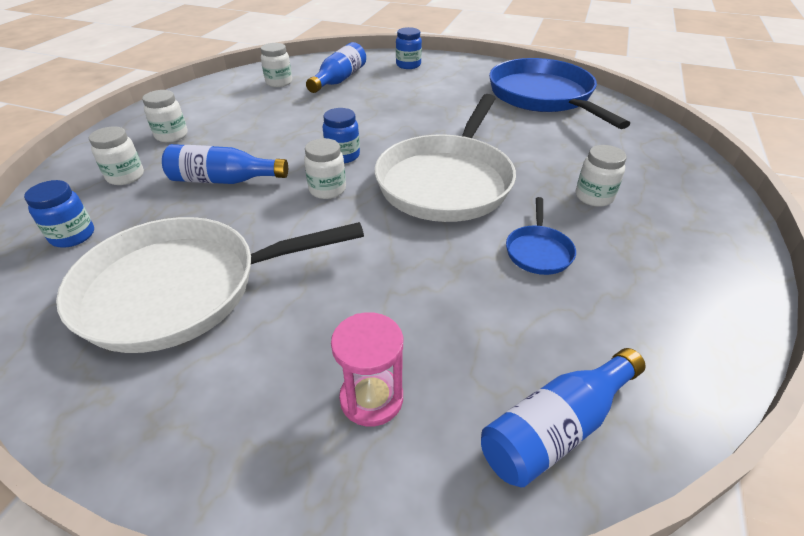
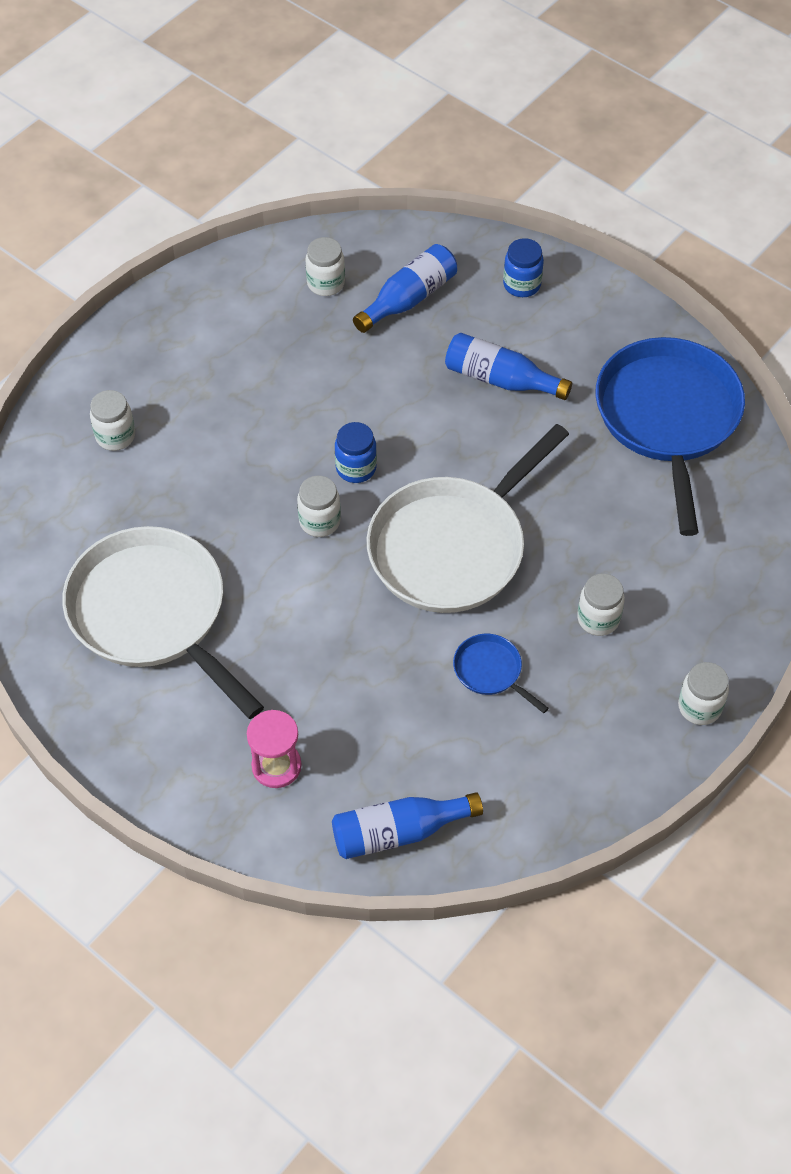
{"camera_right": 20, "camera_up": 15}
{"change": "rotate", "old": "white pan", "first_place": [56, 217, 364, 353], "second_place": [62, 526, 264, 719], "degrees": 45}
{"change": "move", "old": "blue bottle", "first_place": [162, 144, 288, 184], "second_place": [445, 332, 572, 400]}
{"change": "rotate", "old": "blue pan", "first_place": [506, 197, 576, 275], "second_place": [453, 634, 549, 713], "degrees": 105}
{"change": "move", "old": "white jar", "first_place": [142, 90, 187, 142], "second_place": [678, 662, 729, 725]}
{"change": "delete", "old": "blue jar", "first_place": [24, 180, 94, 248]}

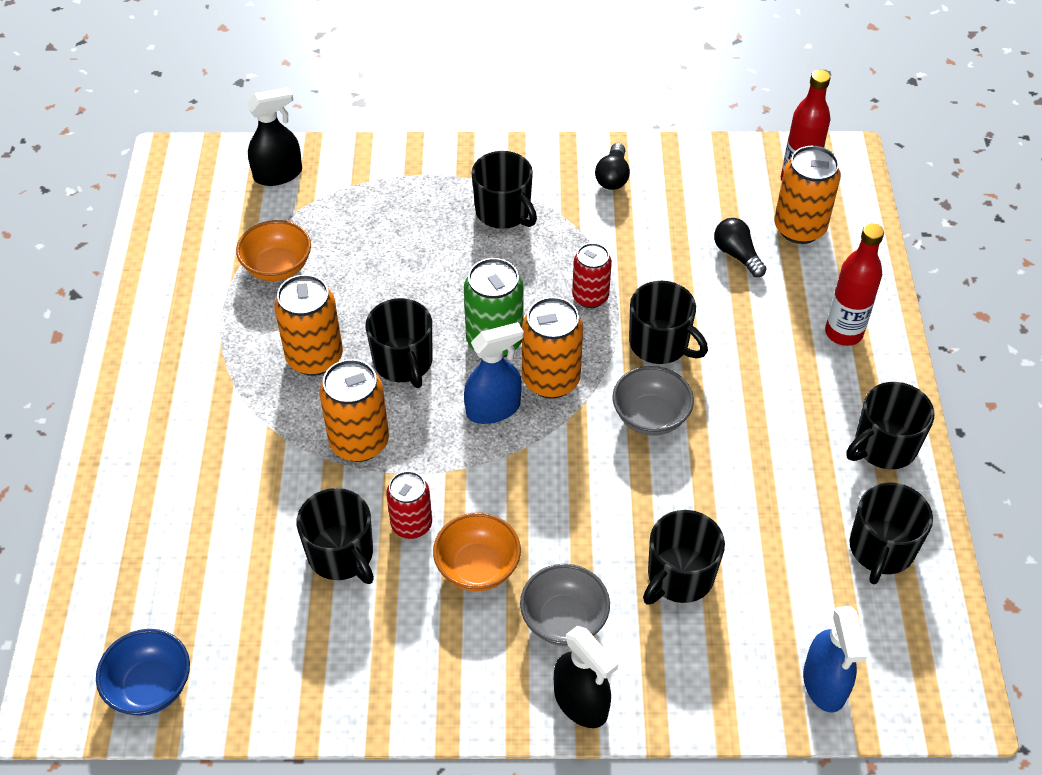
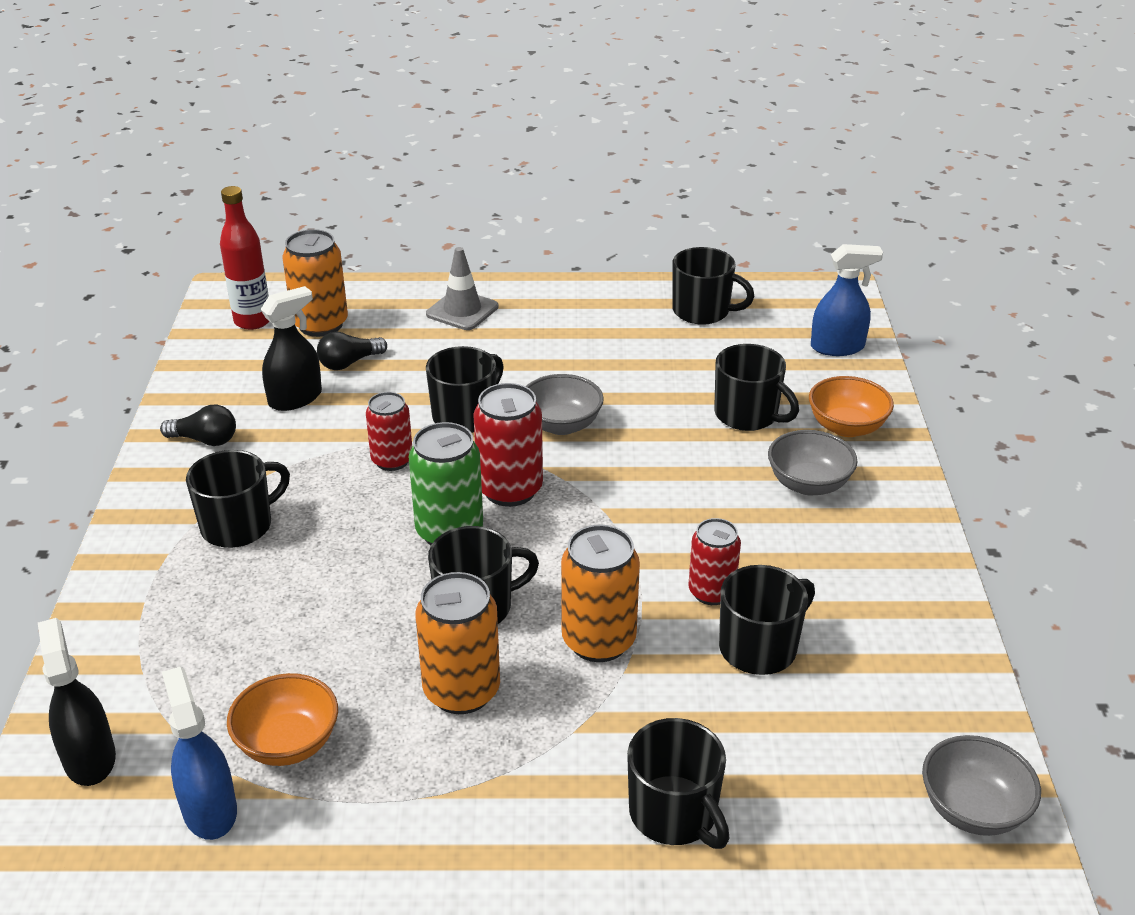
{"camera_right": -90, "camera_up": -15}
{"change": "move", "old": "blue spray bottle", "first_place": [464, 322, 524, 424], "second_place": [162, 666, 237, 840]}
{"change": "move", "old": "black spray bottle", "first_place": [554, 626, 618, 728], "second_place": [261, 286, 322, 411]}
{"change": "replace", "old": "red bottle", "new": "grey traffic cone", "first_place": [825, 223, 884, 346], "second_place": [426, 247, 499, 330]}
{"change": "recolor", "old": "orange can", "new": "red can", "first_place": [522, 297, 583, 399], "second_place": [473, 383, 543, 507]}
{"change": "move", "old": "black mug", "first_place": [846, 382, 934, 469], "second_place": [627, 718, 729, 849]}
{"change": "move", "old": "orange bowl", "first_place": [433, 513, 521, 591], "second_place": [809, 376, 894, 437]}
{"change": "recolor", "old": "blue bowl", "new": "grey bowl", "first_place": [96, 629, 190, 716], "second_place": [922, 735, 1041, 836]}

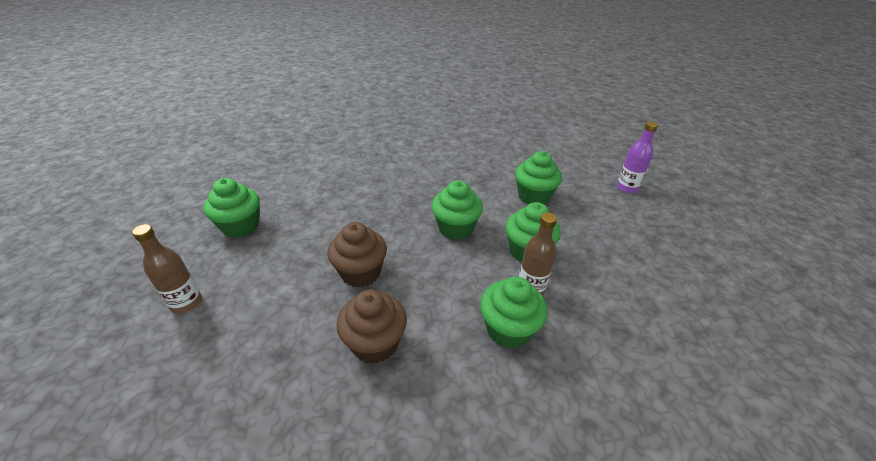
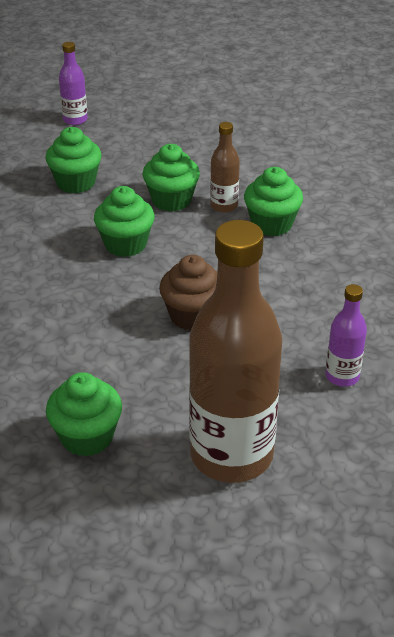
{"camera_right": -85, "camera_up": 0}
{"change": "resize", "old": "brown bottle", "first_place": [132, 224, 202, 314], "second_place": [189, 220, 282, 483], "factor": 2.24}
{"change": "insert", "new": "purple bottle", "second_place": [326, 284, 367, 387]}
{"change": "delete", "old": "brown cupcake", "first_place": [337, 290, 407, 364]}

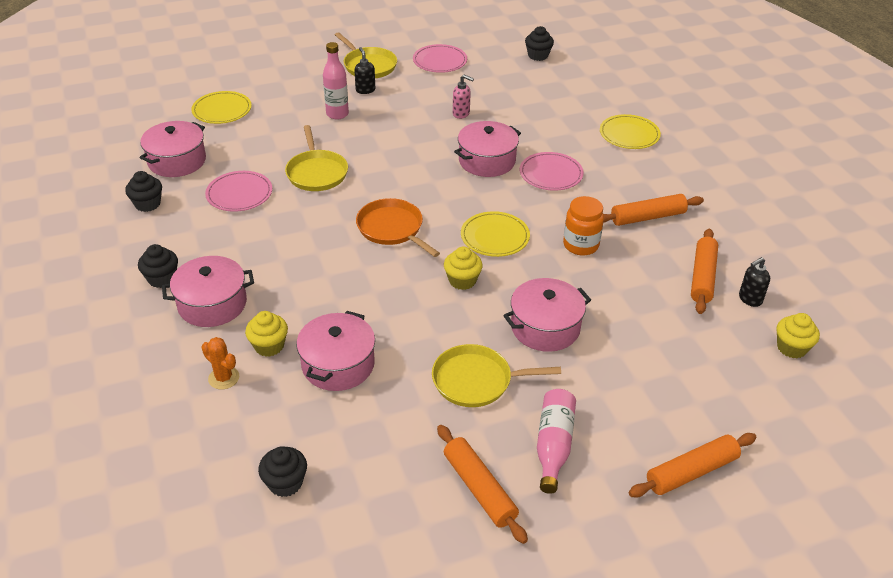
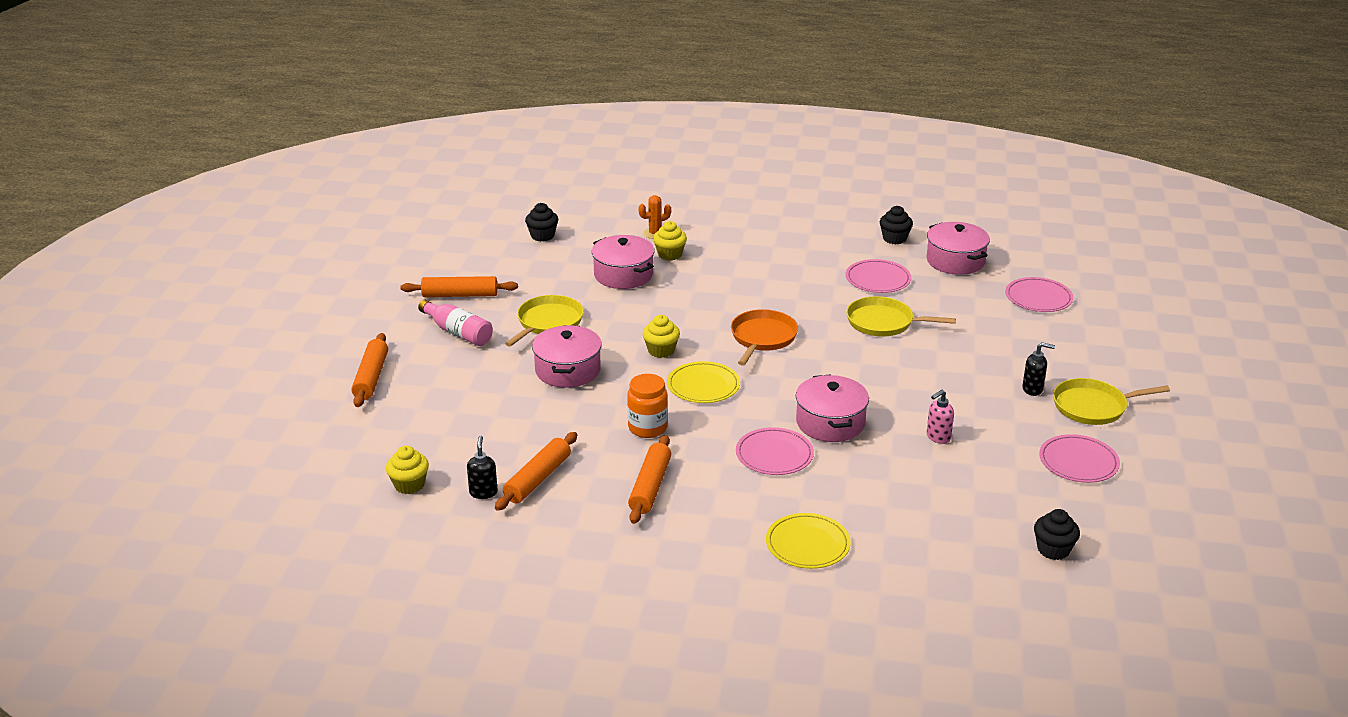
{"camera_right": 120, "camera_up": -10}
{"change": "rotate", "old": "orange rolling pin", "first_place": [691, 229, 718, 314], "second_place": [495, 432, 577, 511], "degrees": 75}
{"change": "rotate", "old": "orange pan", "first_place": [356, 198, 440, 257], "second_place": [731, 309, 798, 366], "degrees": -60}
{"change": "recolor", "old": "yellow plate", "new": "pink plate", "first_place": [191, 91, 252, 124], "second_place": [1005, 277, 1074, 312]}
{"change": "delete", "old": "black cupcake", "first_place": [138, 244, 178, 288]}
{"change": "delete", "old": "pink pot", "first_place": [162, 256, 254, 327]}
{"change": "delete", "old": "pink bottle", "first_place": [323, 42, 349, 120]}

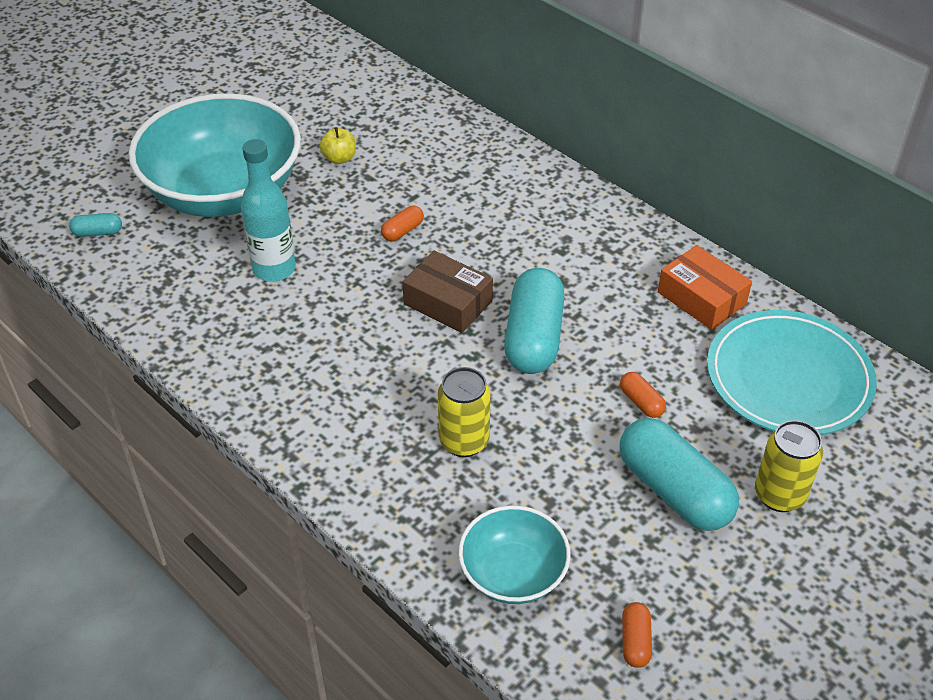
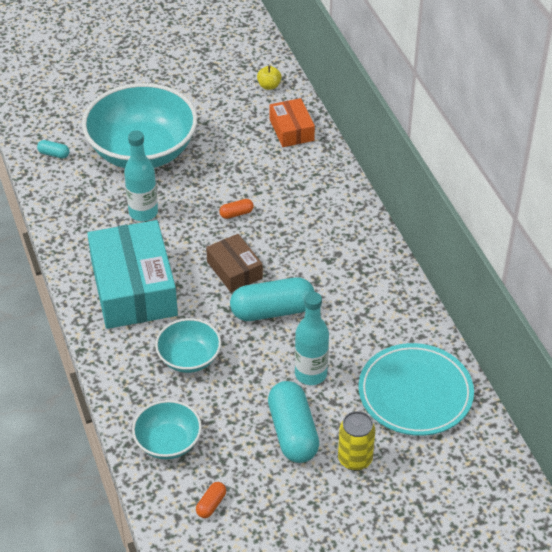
{"camera_right": 25, "camera_up": 0}
{"change": "insert", "new": "turquoise box", "second_place": [87, 220, 178, 329]}
{"change": "replace", "old": "yellow can", "new": "turquoise bowl", "first_place": [438, 367, 491, 457], "second_place": [155, 318, 221, 373]}
{"change": "rotate", "old": "turquoise capsule", "first_place": [504, 268, 565, 374], "second_place": [230, 277, 315, 321], "degrees": 45}
{"change": "move", "old": "yellow apple", "first_place": [320, 127, 356, 164], "second_place": [257, 65, 282, 90]}
{"change": "move", "old": "orange box", "first_place": [658, 245, 752, 330], "second_place": [270, 98, 315, 147]}
{"change": "replace", "old": "orange capsule", "new": "turquoise bottle", "first_place": [620, 372, 666, 418], "second_place": [295, 292, 329, 385]}

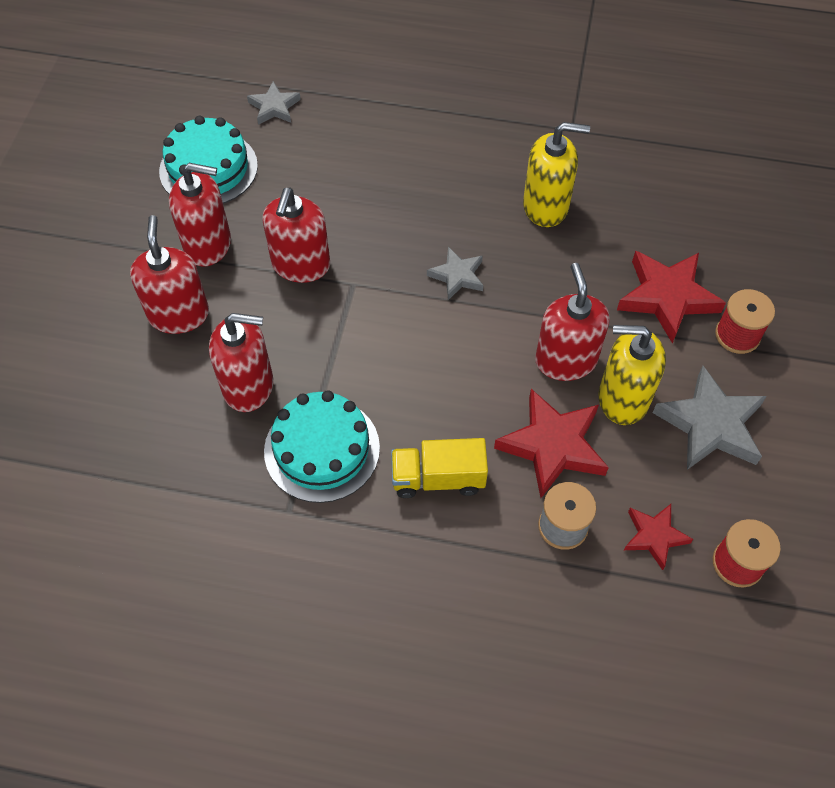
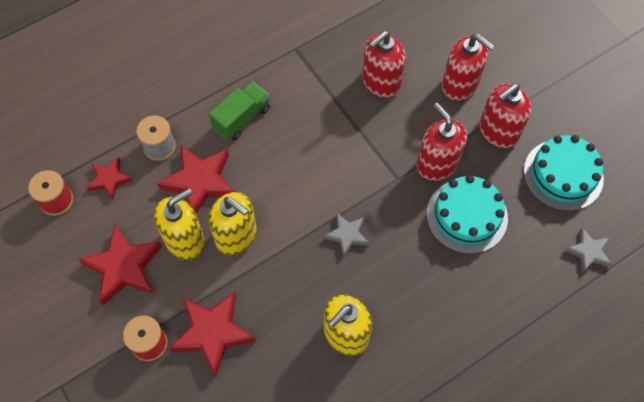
{"camera_right": 135, "camera_up": 5}
{"change": "recolor", "old": "grey star", "new": "red star", "first_place": [653, 366, 767, 470], "second_place": [78, 224, 162, 305]}
{"change": "recolor", "old": "yellow truck", "new": "green truck", "first_place": [391, 438, 488, 498], "second_place": [209, 81, 270, 140]}
{"change": "recolor", "old": "red soap dispenser", "new": "yellow soap dispenser", "first_place": [535, 263, 610, 381], "second_place": [209, 192, 257, 256]}
{"change": "move", "old": "turquoise cake", "first_place": [264, 390, 380, 503], "second_place": [427, 175, 508, 254]}

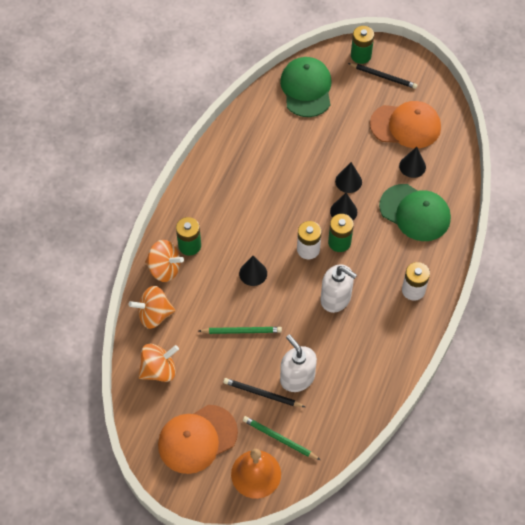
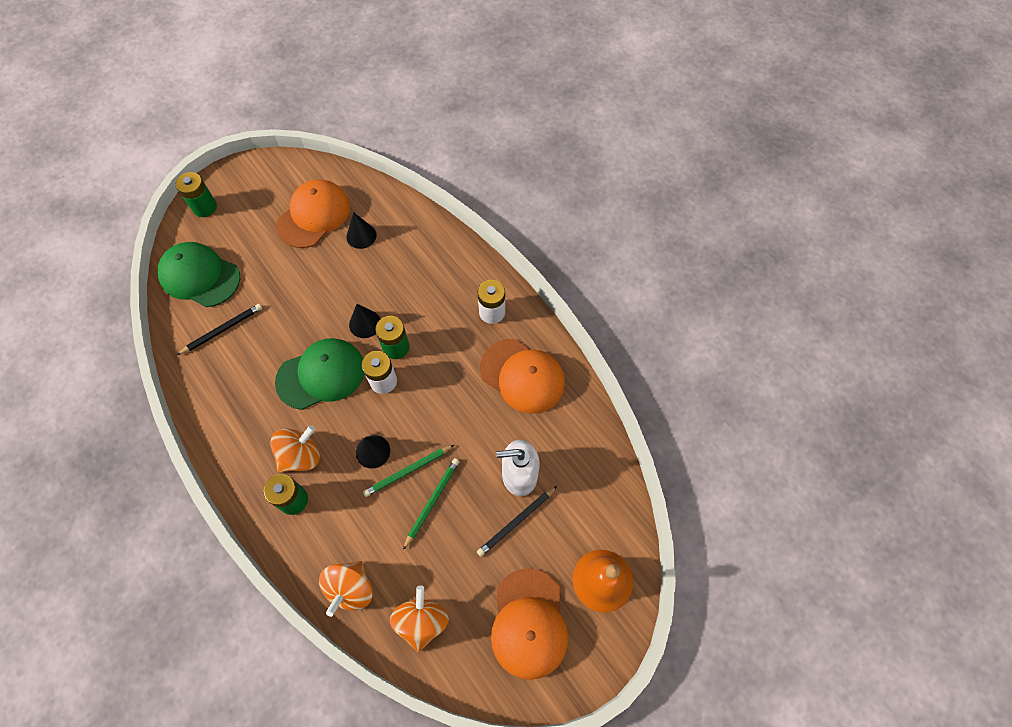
{"camera_right": -60, "camera_up": 5}
{"change": "move", "old": "black pencil", "first_place": [348, 63, 417, 89], "second_place": [177, 304, 262, 355]}
{"change": "move", "old": "orange spinning top", "first_place": [145, 240, 184, 282], "second_place": [270, 425, 320, 473]}
{"change": "move", "old": "green cap", "first_place": [379, 184, 451, 241], "second_place": [275, 338, 364, 410]}
{"change": "move", "old": "green pencil", "first_place": [243, 416, 320, 460], "second_place": [363, 445, 454, 497]}
{"change": "insert", "new": "orange cap", "second_place": [480, 339, 565, 413]}
{"change": "delete", "old": "white soap dispenser", "first_place": [321, 264, 357, 313]}
{"change": "delete", "old": "black cone", "first_place": [335, 162, 362, 193]}

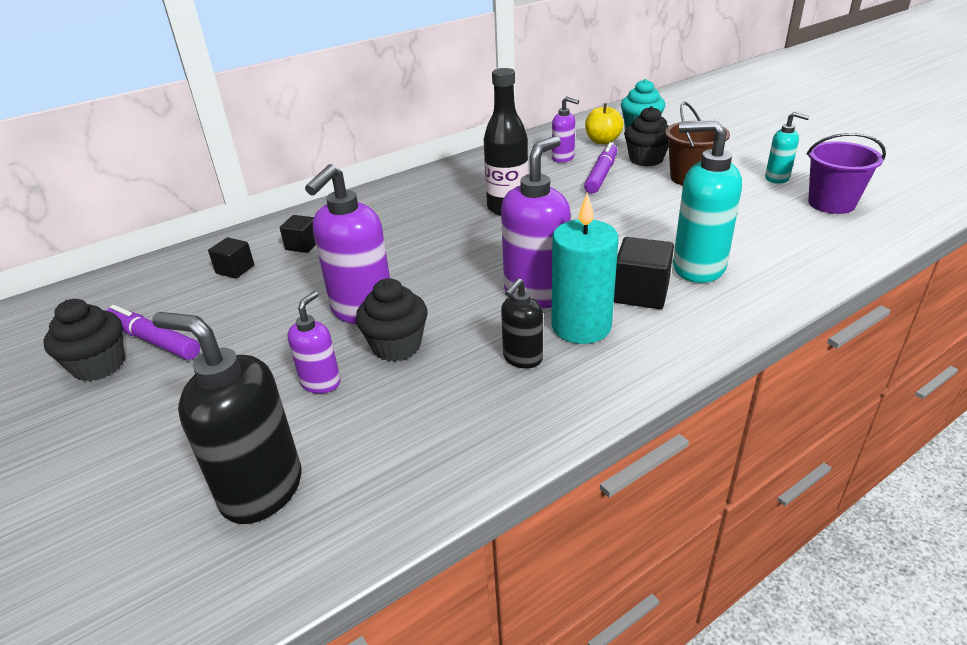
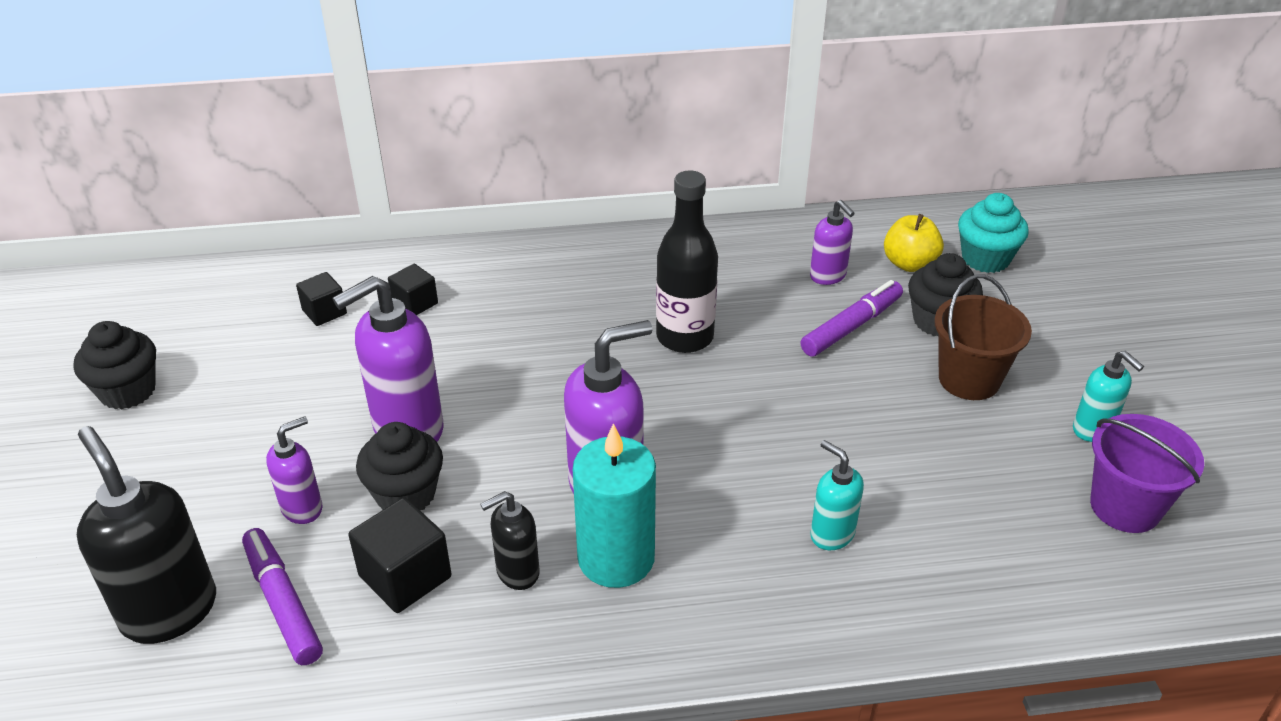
{"camera_right": 25, "camera_up": 5}
{"change": "move", "old": "purple marker", "first_place": [106, 305, 200, 360], "second_place": [242, 528, 323, 665]}
{"change": "move", "old": "black cube", "first_place": [614, 237, 674, 309], "second_place": [348, 498, 451, 613]}
{"change": "resize", "old": "turquoise soap dispenser", "first_place": [673, 120, 742, 283], "second_place": [810, 440, 864, 550], "factor": 0.55}

